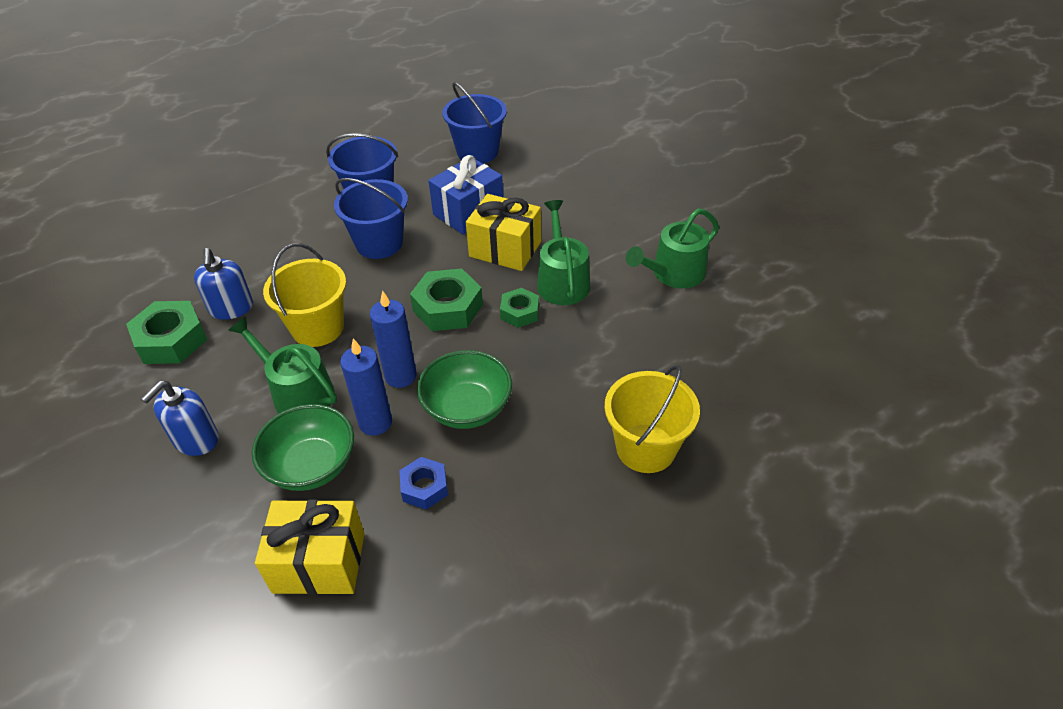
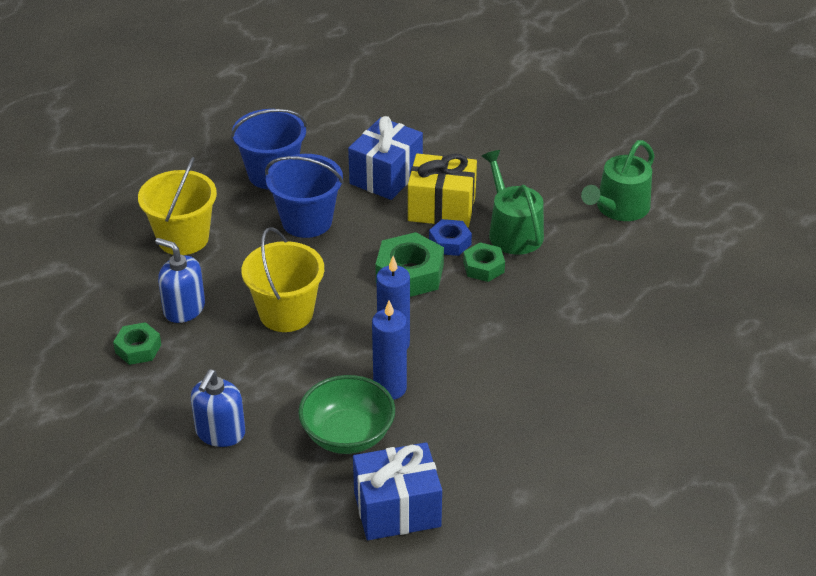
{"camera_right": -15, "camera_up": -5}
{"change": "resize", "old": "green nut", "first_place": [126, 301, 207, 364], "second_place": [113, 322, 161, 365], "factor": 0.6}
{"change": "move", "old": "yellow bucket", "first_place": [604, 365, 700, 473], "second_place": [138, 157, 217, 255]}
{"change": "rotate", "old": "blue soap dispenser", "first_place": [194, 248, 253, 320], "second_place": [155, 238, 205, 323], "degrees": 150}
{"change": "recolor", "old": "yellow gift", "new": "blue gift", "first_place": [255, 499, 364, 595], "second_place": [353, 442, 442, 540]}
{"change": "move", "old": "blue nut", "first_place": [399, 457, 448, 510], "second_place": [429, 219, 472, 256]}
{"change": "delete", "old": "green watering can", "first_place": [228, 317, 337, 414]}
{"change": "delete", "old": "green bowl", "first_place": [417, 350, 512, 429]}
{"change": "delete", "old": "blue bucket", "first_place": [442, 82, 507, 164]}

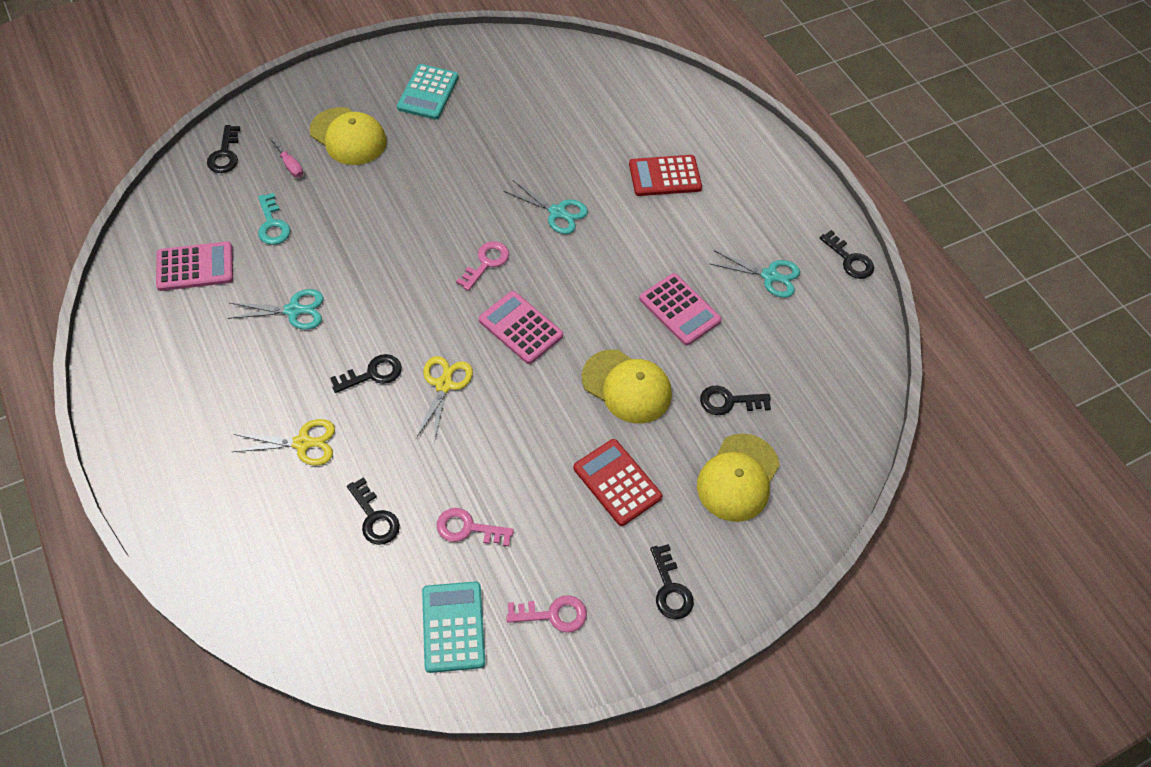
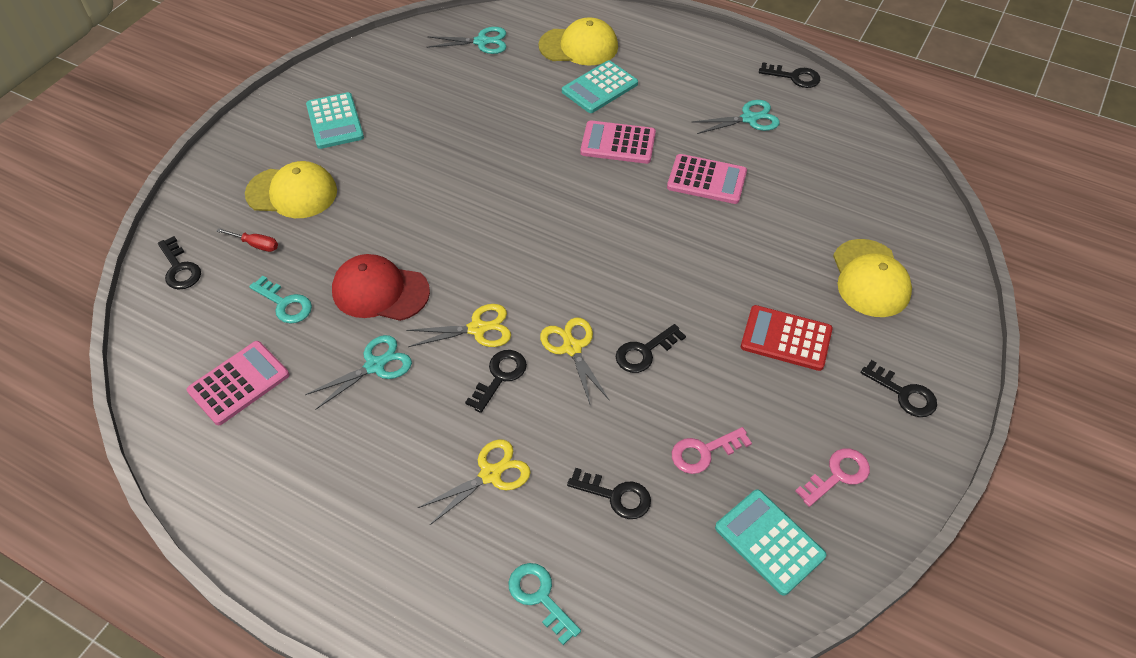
{"camera_right": -30, "camera_up": -5}
{"change": "recolor", "old": "pink screwdriver", "new": "red screwdriver", "first_place": [269, 137, 303, 177], "second_place": [216, 228, 278, 252]}
{"change": "insert", "new": "red cap", "second_place": [332, 254, 430, 321]}
{"change": "insert", "new": "yellow scissors", "second_place": [406, 304, 511, 347]}
{"change": "move", "old": "turquoise scissors", "first_place": [504, 180, 588, 234], "second_place": [427, 27, 506, 54]}
{"change": "insert", "new": "turquoise key", "second_place": [509, 563, 581, 645]}
{"change": "move", "old": "yellow cap", "first_place": [582, 349, 672, 423], "second_place": [538, 17, 618, 66]}
{"change": "recolor", "old": "red calculator", "new": "turquoise calculator", "first_place": [629, 155, 702, 196], "second_place": [562, 60, 638, 113]}
{"change": "move", "old": "pink calculator", "first_place": [479, 291, 563, 364], "second_place": [580, 120, 656, 164]}
{"change": "move", "old": "black key", "first_place": [700, 386, 771, 415], "second_place": [616, 324, 686, 373]}
{"change": "delete", "old": "pink key", "first_place": [456, 241, 509, 291]}

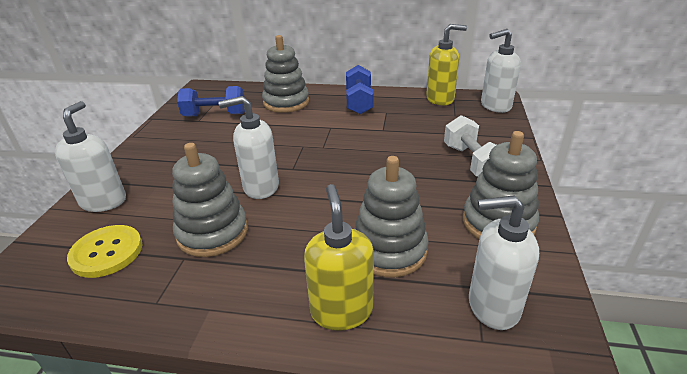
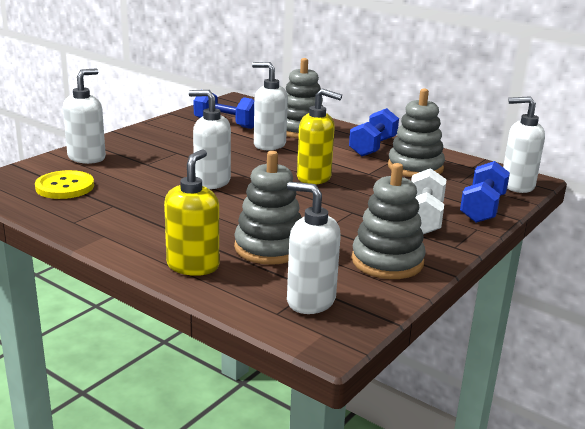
{"camera_right": 25, "camera_up": -10}
{"change": "insert", "new": "white soap dispenser", "second_place": [252, 62, 288, 150]}
{"change": "move", "old": "yellow soap dispenser", "first_place": [426, 24, 467, 105], "second_place": [297, 89, 342, 184]}
{"change": "move", "old": "grey stacking toy", "first_place": [172, 143, 248, 257], "second_place": [388, 88, 445, 177]}
{"change": "insert", "new": "blue dumbbell", "second_place": [460, 161, 510, 223]}

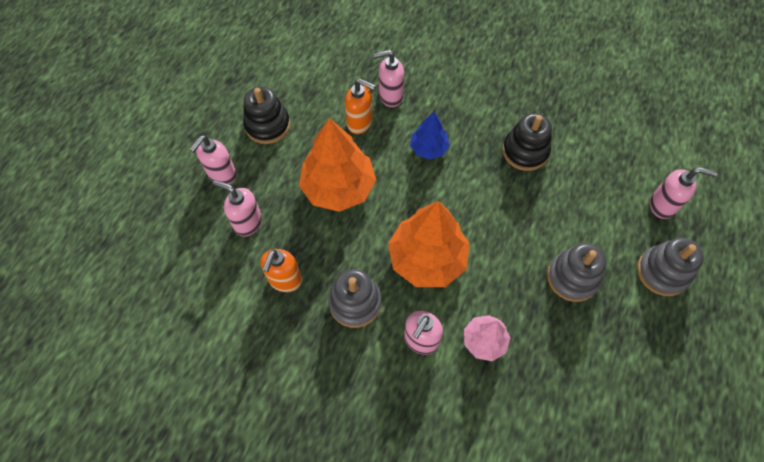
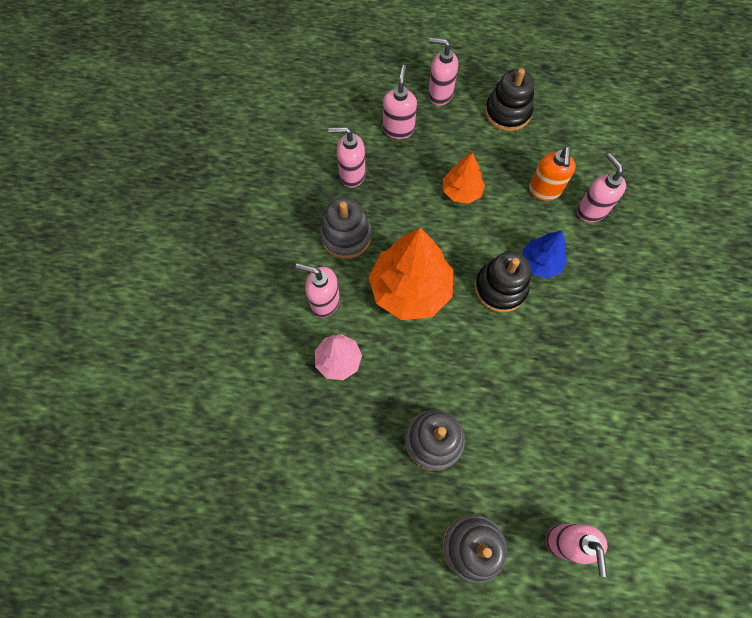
{"camera_right": 75, "camera_up": 5}
{"change": "recolor", "old": "orange soap dispenser", "new": "pink soap dispenser", "first_place": [261, 249, 302, 292], "second_place": [328, 127, 366, 188]}
{"change": "resize", "old": "orange tree", "first_place": [299, 118, 376, 212], "second_place": [443, 152, 485, 204], "factor": 0.54}
{"change": "move", "old": "black stacking toy", "first_place": [502, 113, 552, 171], "second_place": [475, 251, 531, 313]}

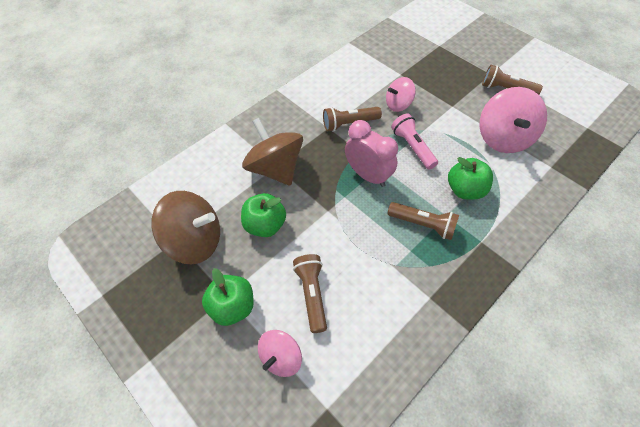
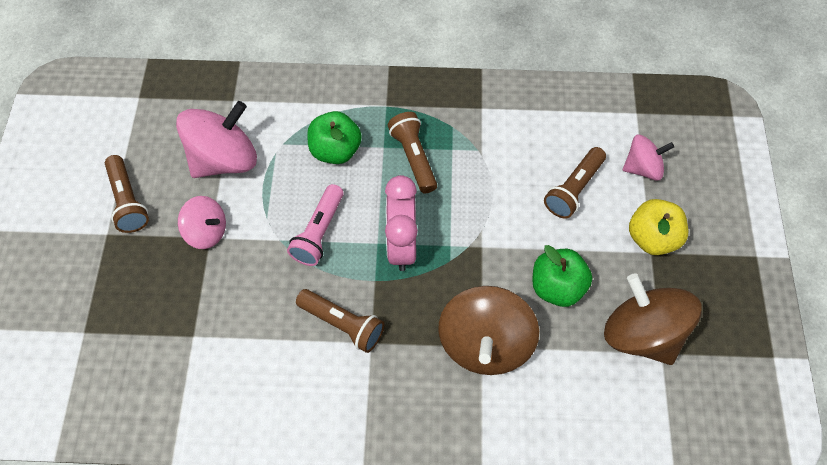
{"camera_right": -135, "camera_up": 5}
{"change": "move", "old": "pink spinning top", "first_place": [386, 77, 416, 112], "second_place": [178, 196, 226, 249]}
{"change": "recolor", "old": "green apple", "new": "yellow apple", "first_place": [202, 268, 254, 326], "second_place": [629, 199, 688, 255]}

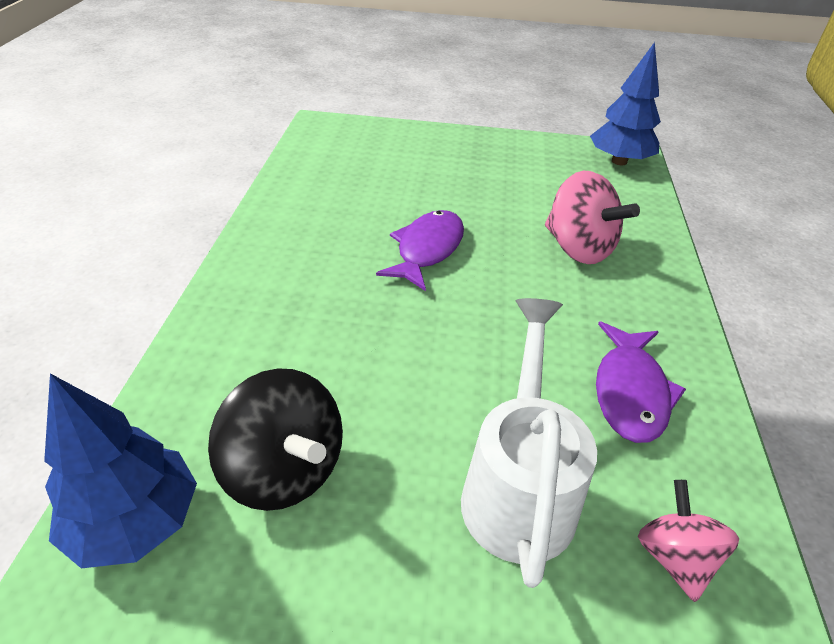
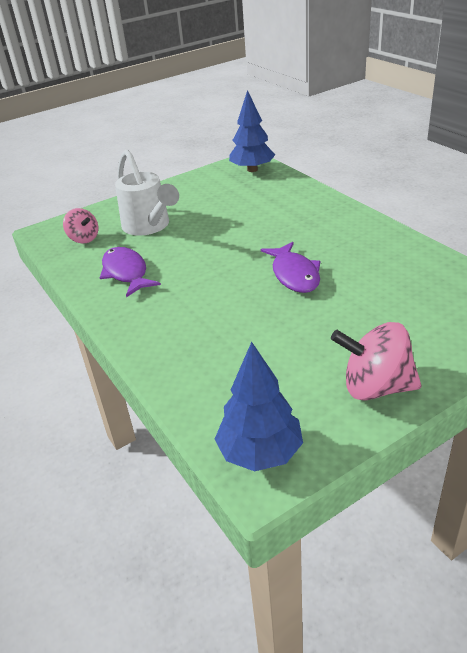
{"camera_right": 145, "camera_up": -5}
{"change": "move", "old": "pink spinning top", "first_place": [545, 171, 640, 264], "second_place": [331, 322, 422, 401]}
{"change": "delete", "old": "black spinning top", "first_place": [208, 368, 343, 511]}

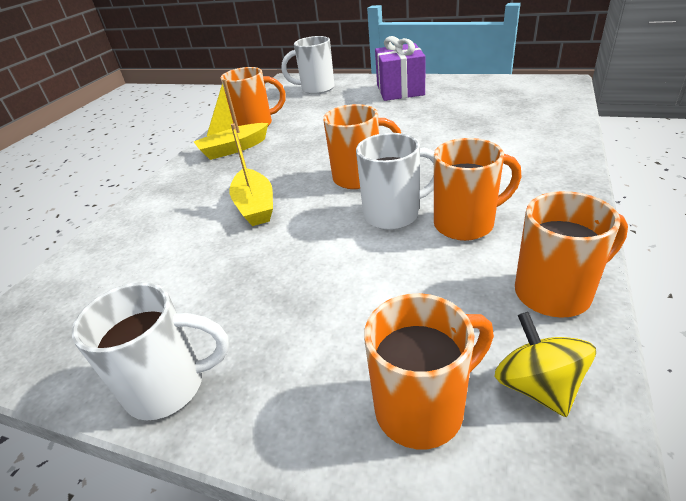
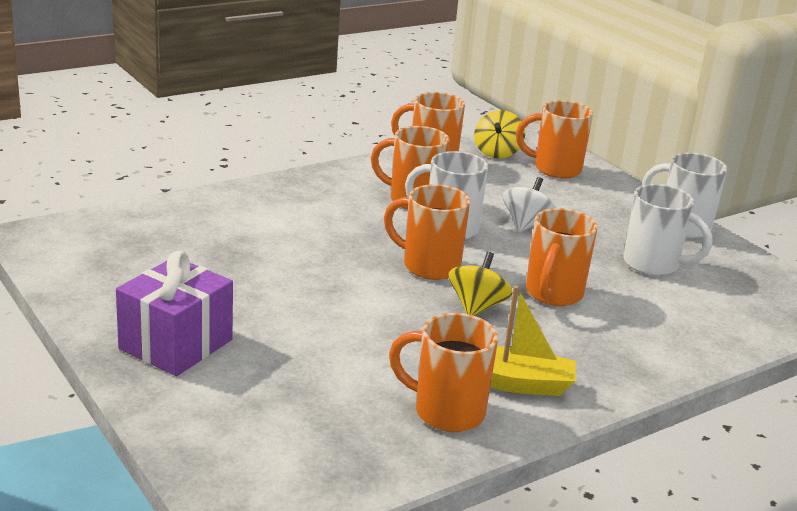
{"camera_right": -150, "camera_up": -10}
{"change": "insert", "new": "yellow spinning top", "second_place": [448, 252, 512, 316]}
{"change": "insert", "new": "white spinning top", "second_place": [503, 177, 557, 232]}
{"change": "replace", "old": "yellow boat", "new": "orange mug", "first_place": [229, 123, 273, 226], "second_place": [526, 208, 598, 306]}
{"change": "move", "old": "white mug", "first_place": [282, 36, 334, 94], "second_place": [623, 184, 713, 276]}

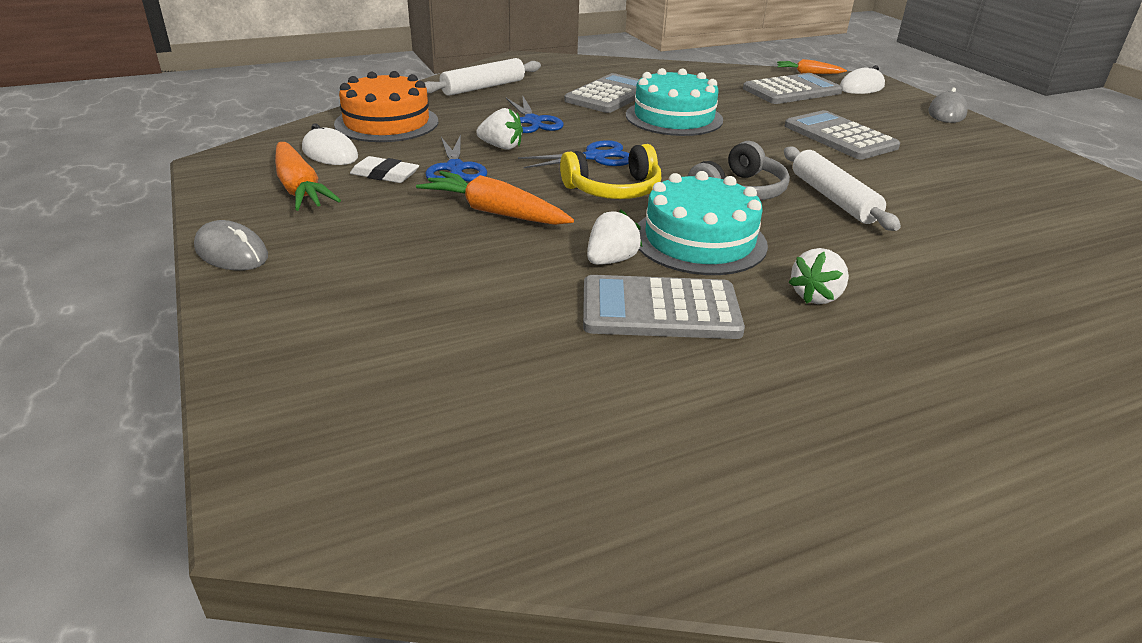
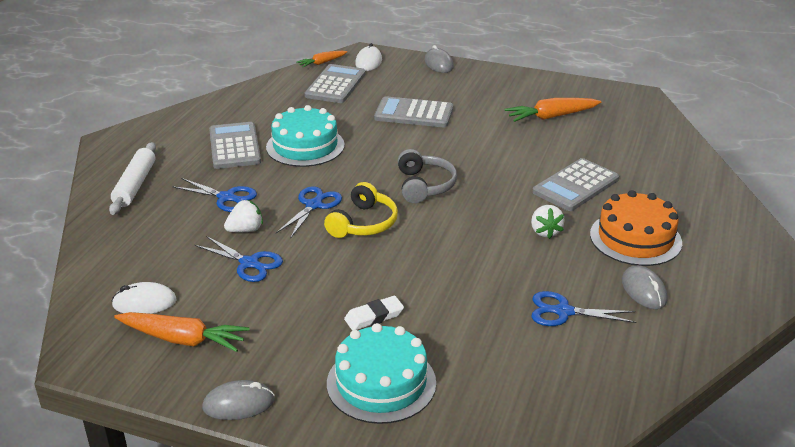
{"camera_right": -45, "camera_up": 0}
{"change": "move", "old": "turquoise cake", "first_place": [638, 171, 768, 275], "second_place": [327, 323, 436, 424]}
{"change": "move", "old": "white eraser", "first_place": [350, 156, 419, 183], "second_place": [344, 296, 404, 331]}
{"change": "move", "old": "orange carrot", "first_place": [416, 171, 574, 225], "second_place": [505, 98, 601, 122]}
{"change": "insert", "new": "blue scissors", "second_place": [531, 291, 636, 326]}
{"change": "move", "old": "grey calculator", "first_place": [583, 275, 745, 339], "second_place": [532, 158, 619, 211]}
{"change": "move", "old": "orange cake", "first_place": [334, 71, 438, 142], "second_place": [590, 190, 682, 266]}
{"change": "insert", "new": "grey mouse", "second_place": [622, 265, 667, 309]}
{"change": "delete", "old": "white strawberry", "first_place": [587, 210, 642, 265]}
{"change": "delete", "old": "white rolling pin", "first_place": [784, 146, 901, 231]}

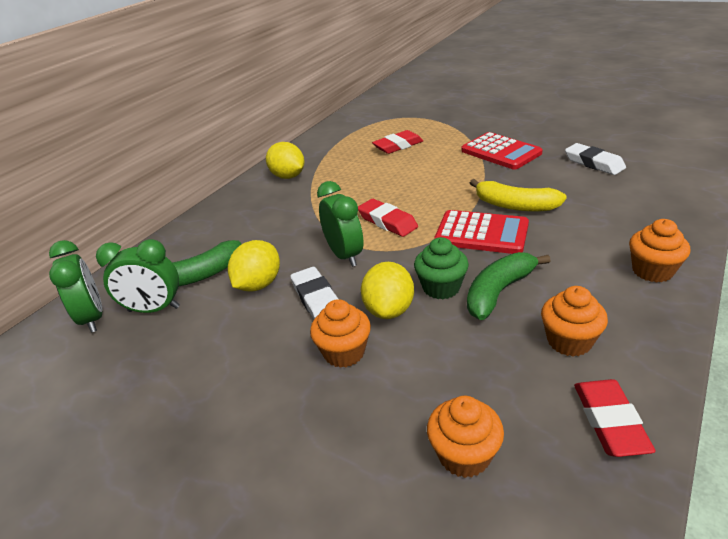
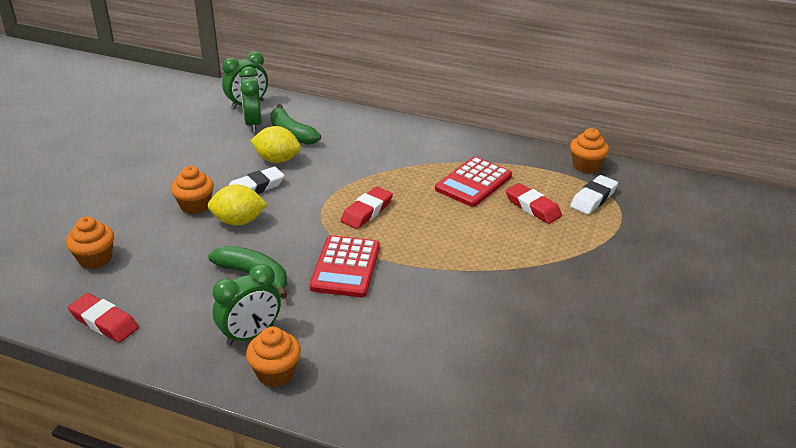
{"camera_right": 75, "camera_up": 0}
{"change": "rotate", "old": "red eraser", "first_place": [574, 379, 656, 457], "second_place": [68, 293, 139, 343], "degrees": 45}
{"change": "move", "old": "green clock", "first_place": [317, 181, 364, 267], "second_place": [213, 264, 281, 346]}
{"change": "move", "old": "red calculator", "first_place": [462, 132, 543, 170], "second_place": [435, 157, 512, 207]}
{"change": "move", "old": "orange cupcake", "first_place": [541, 286, 608, 357], "second_place": [570, 128, 609, 173]}
{"change": "move", "old": "white eraser", "first_place": [565, 143, 626, 175], "second_place": [570, 175, 618, 215]}
{"change": "delete", "old": "yellow lemon", "first_place": [266, 142, 305, 179]}
{"change": "delete", "old": "green cupcake", "first_place": [414, 237, 469, 299]}
{"change": "delete", "old": "yellow banana", "first_place": [470, 179, 567, 212]}

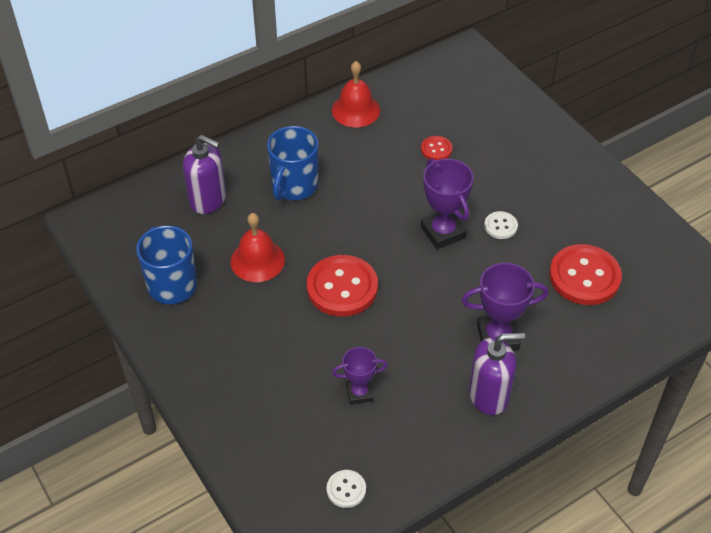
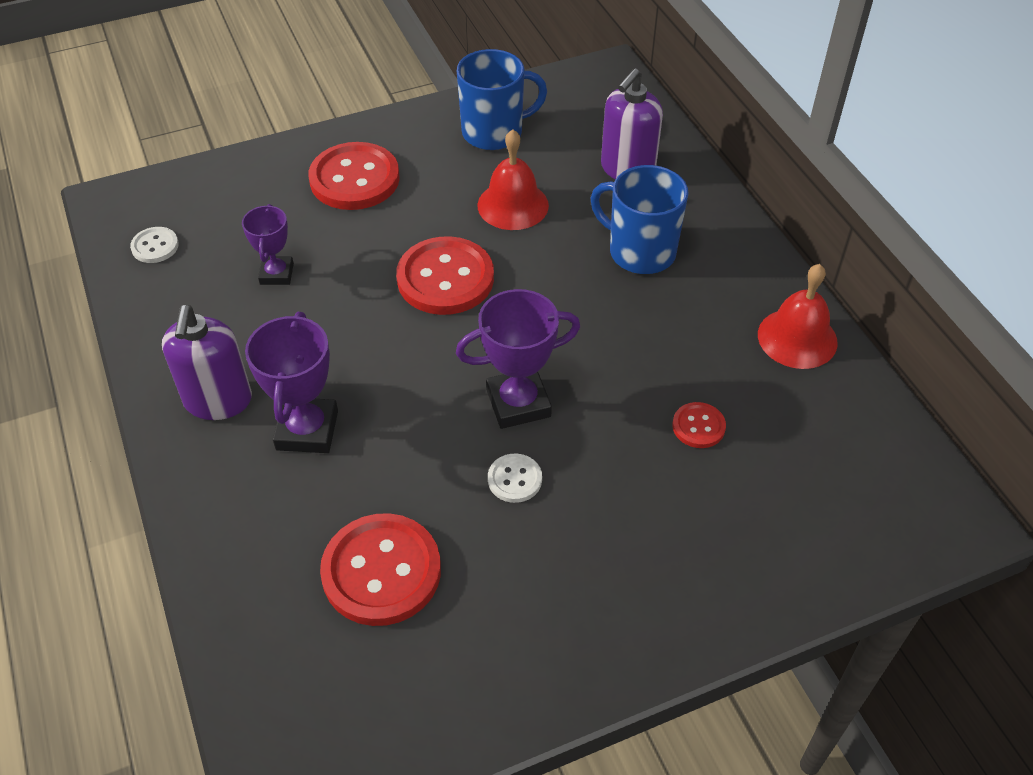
{"camera_right": 100, "camera_up": 0}
{"change": "insert", "new": "red button", "second_place": [309, 142, 400, 210]}

